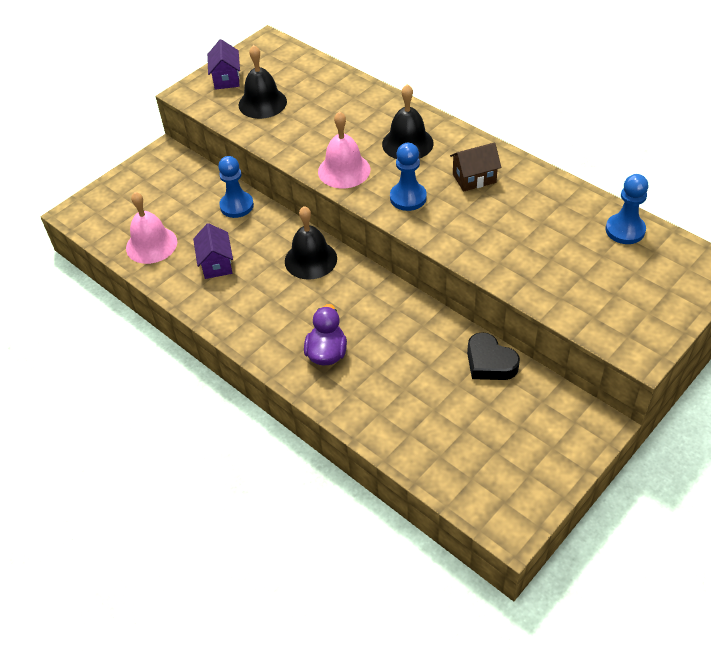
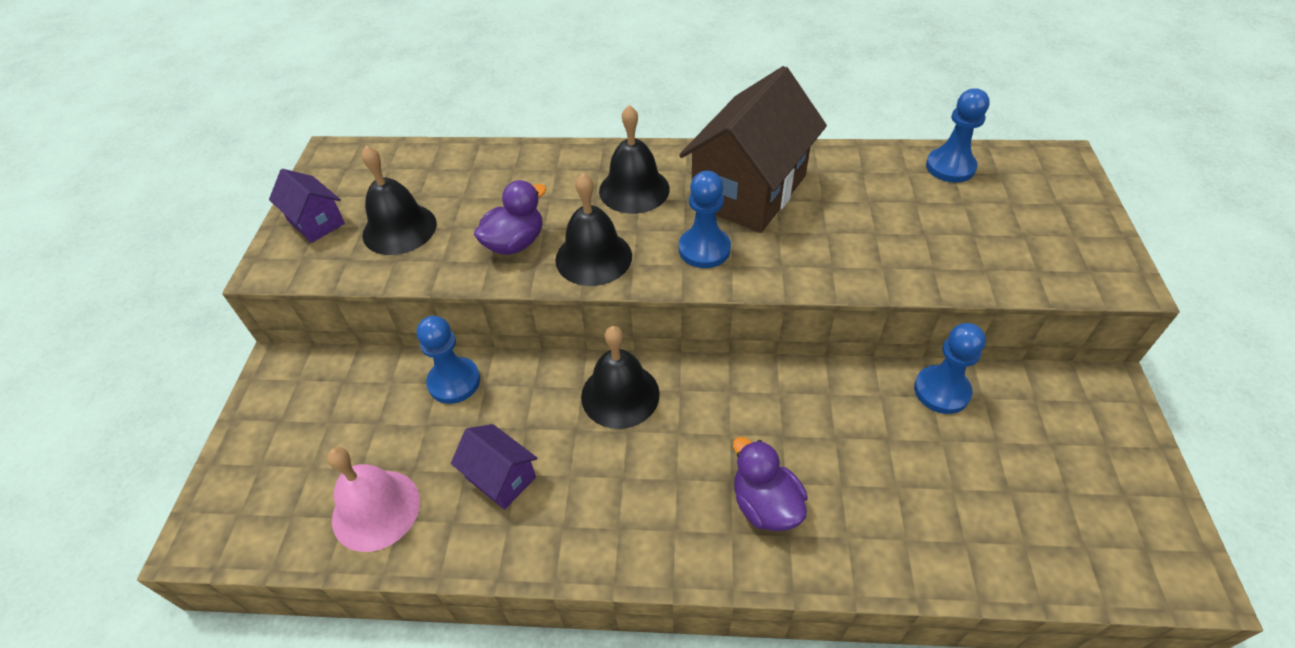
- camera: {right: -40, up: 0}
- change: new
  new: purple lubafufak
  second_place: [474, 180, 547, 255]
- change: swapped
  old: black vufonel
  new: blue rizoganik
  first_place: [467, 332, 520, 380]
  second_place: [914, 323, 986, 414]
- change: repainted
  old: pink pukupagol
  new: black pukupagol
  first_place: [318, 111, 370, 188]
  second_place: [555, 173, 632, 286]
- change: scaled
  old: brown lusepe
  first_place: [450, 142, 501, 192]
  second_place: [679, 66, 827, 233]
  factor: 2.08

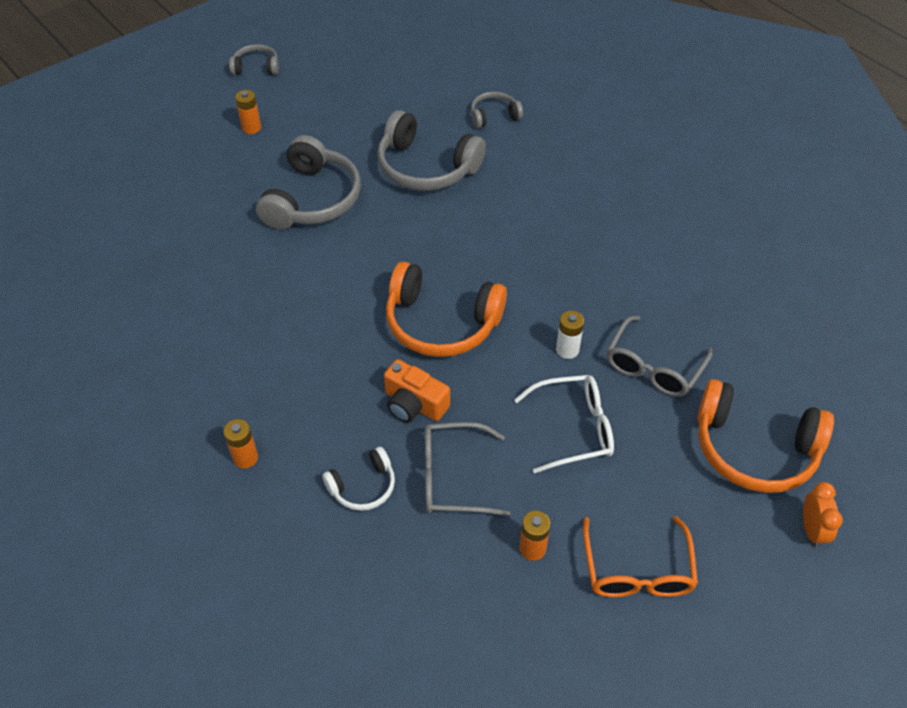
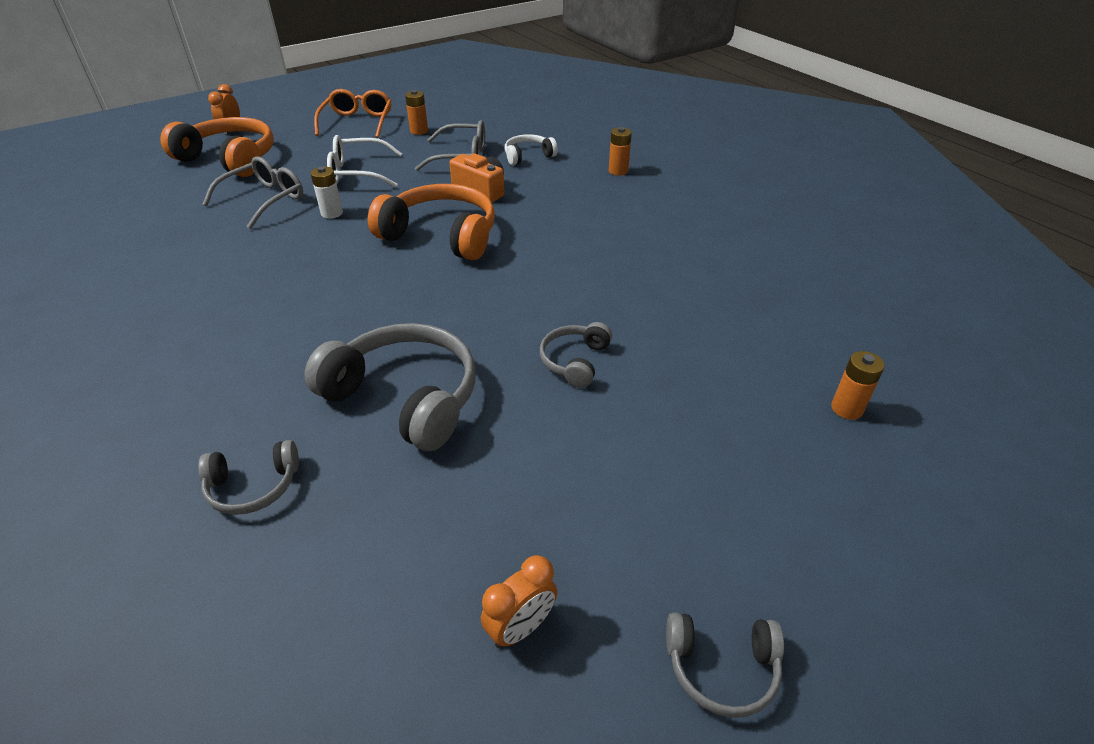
- camera: {right: -175, up: -10}
- change: new
  new: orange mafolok
  second_place: [481, 555, 557, 648]
- change: shifted
  old: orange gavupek
  first_place: [235, 90, 261, 134]
  second_place: [831, 351, 885, 420]
- change: scaled
  old: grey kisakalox
  first_place: [256, 135, 361, 230]
  second_place: [540, 322, 612, 388]
  factor: 0.52

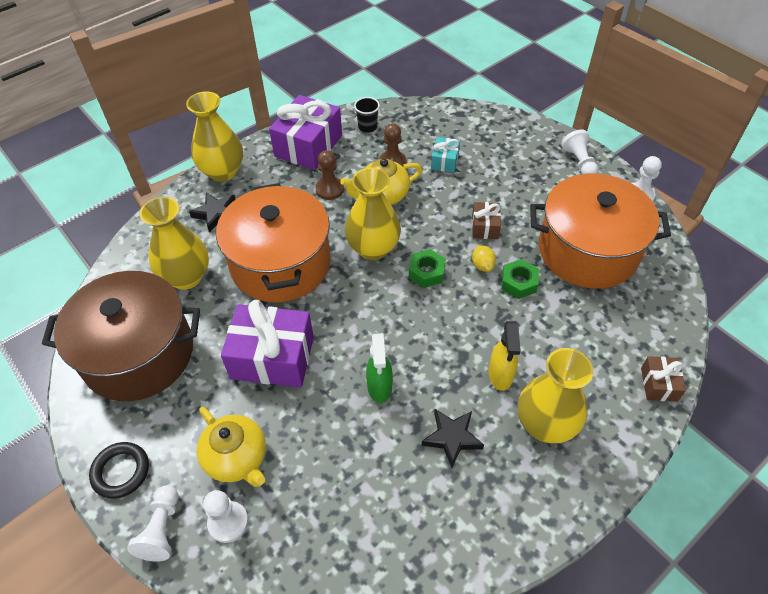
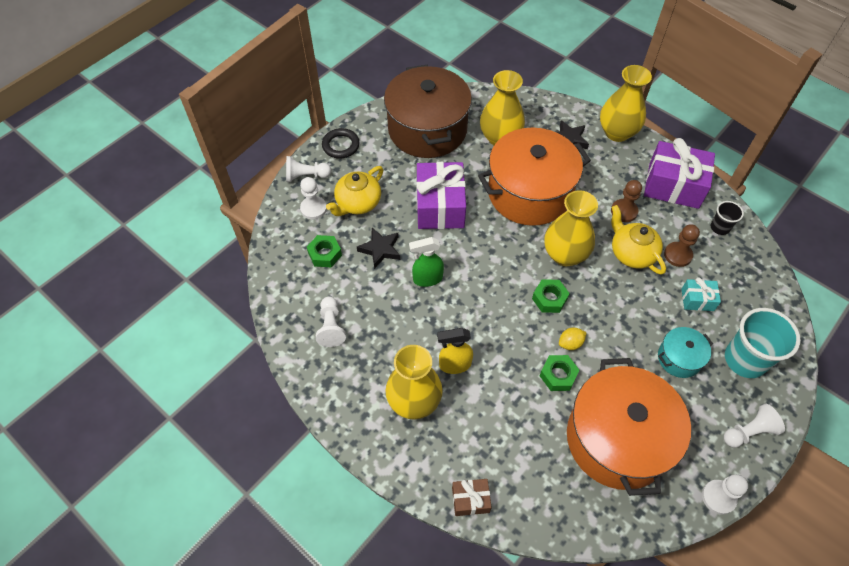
- camera: {right: 80, up: 5}
- change: gone
  old: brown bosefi
  first_place: [472, 202, 501, 239]
- change: new
  new: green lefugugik
  second_place: [307, 235, 342, 267]
- change: new
  new: white rizoganik
  second_place: [316, 297, 346, 347]
- change: new
  new: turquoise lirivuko
  second_place: [658, 327, 713, 378]
- change: new
  new: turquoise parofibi
  second_place: [725, 308, 801, 378]
- change: shifted
  old: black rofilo
  first_place: [422, 409, 484, 468]
  second_place: [357, 228, 400, 269]

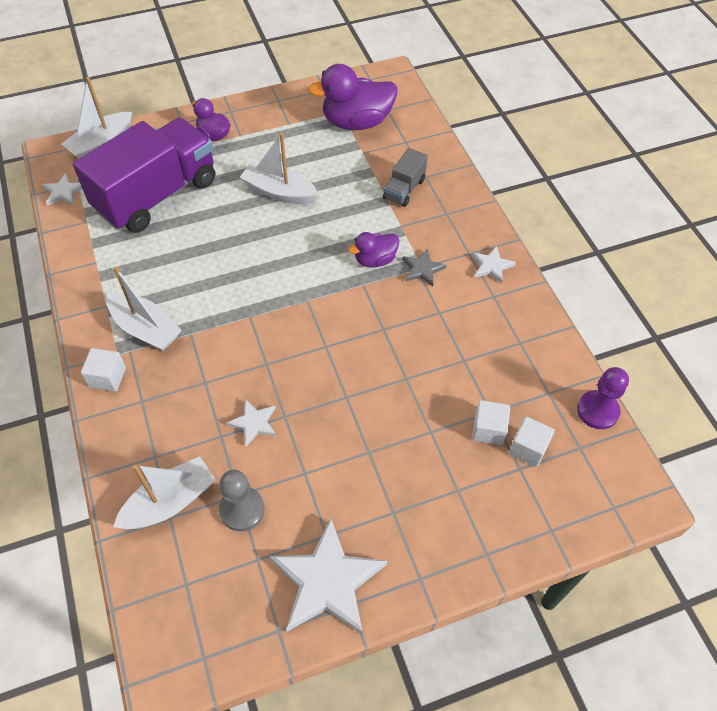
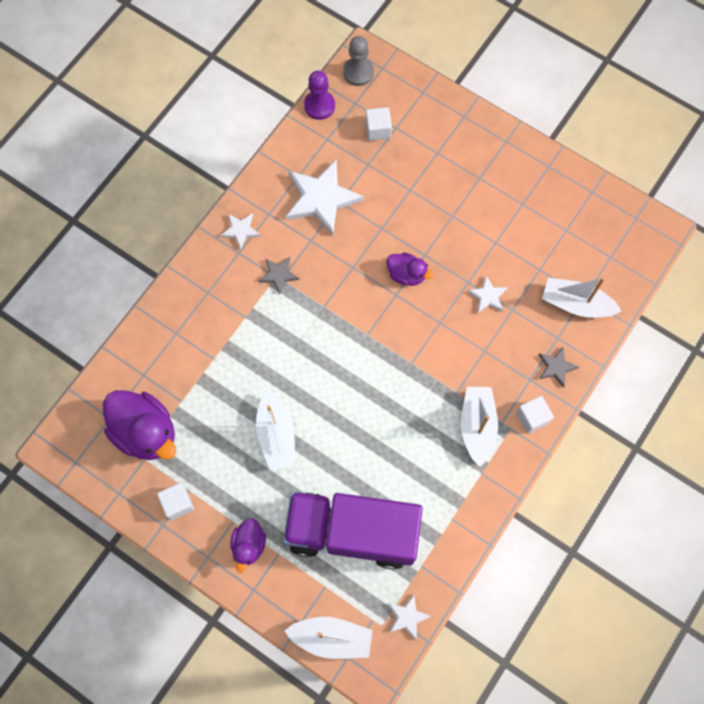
- camera: {right: -125, up: 15}
- change: gone
  old: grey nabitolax
  first_place: [383, 148, 428, 207]
- change: new
  new: grey rofilo
  second_place: [538, 346, 579, 388]
- change: shifted
  old: grey rizoganik
  first_place: [219, 470, 264, 531]
  second_place: [343, 36, 374, 86]
- change: shifted
  old: white rofilo
  first_place: [270, 518, 387, 634]
  second_place: [285, 159, 364, 236]
- change: shifted
  old: purple lubafufak
  first_place: [348, 232, 399, 268]
  second_place: [386, 252, 433, 286]
- change: shifted
  old: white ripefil
  first_place: [472, 400, 510, 445]
  second_place: [157, 483, 194, 520]

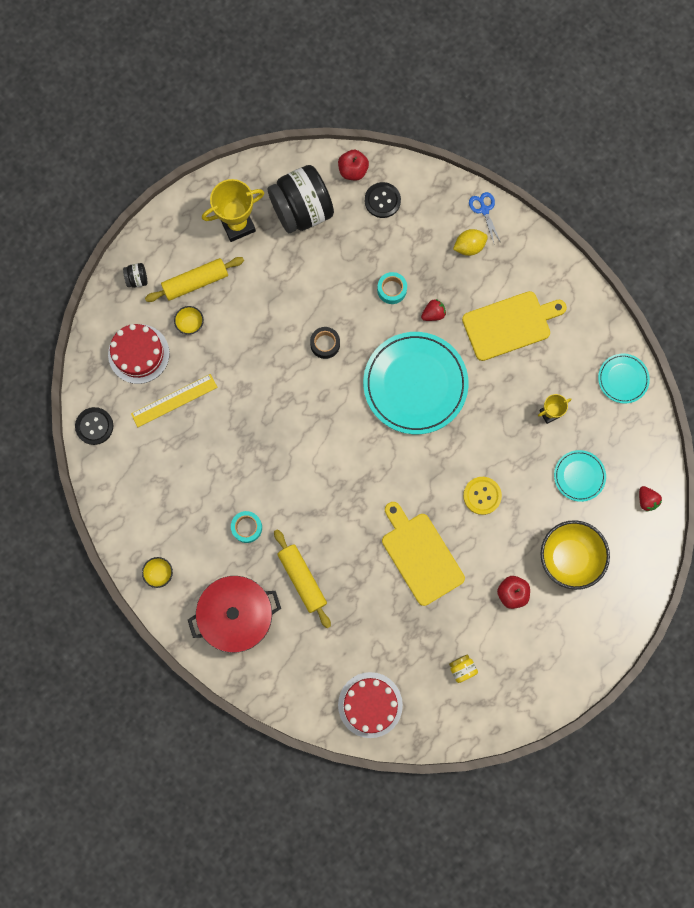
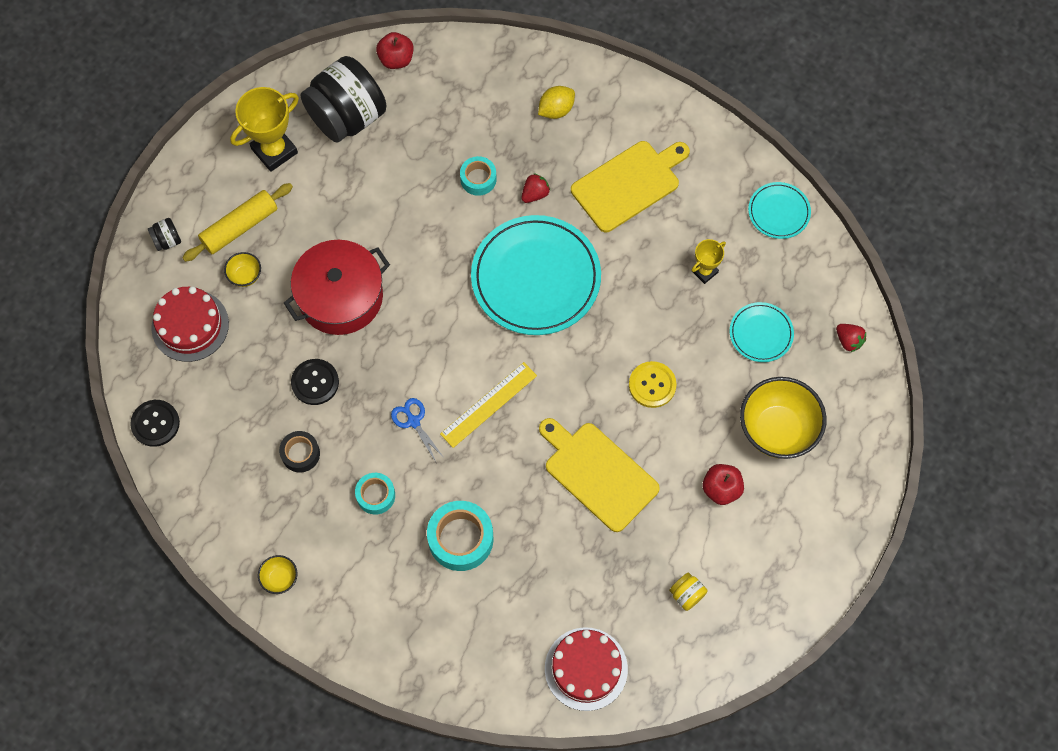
- camera: {right: -15, up: -10}
- change: shifted
  old: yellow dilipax
  first_place: [131, 374, 217, 427]
  second_place: [440, 362, 537, 448]
- change: shifted
  old: red lirivuko
  first_place: [188, 576, 281, 653]
  second_place: [284, 240, 390, 335]
- change: shifted
  old: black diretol
  first_place: [310, 327, 340, 359]
  second_place: [279, 431, 320, 473]
- change: shifted
  old: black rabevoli
  first_place: [365, 182, 401, 218]
  second_place: [291, 359, 339, 405]
- change: shifted
  old: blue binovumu
  first_place: [469, 192, 501, 243]
  second_place: [391, 398, 445, 462]
- change: swapped
  old: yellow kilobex
  new: turquoise diretol
  first_place: [274, 529, 331, 628]
  second_place: [427, 501, 493, 571]

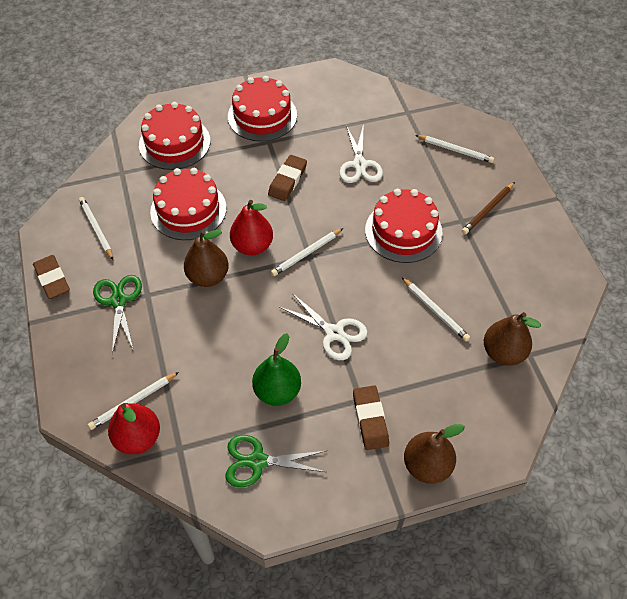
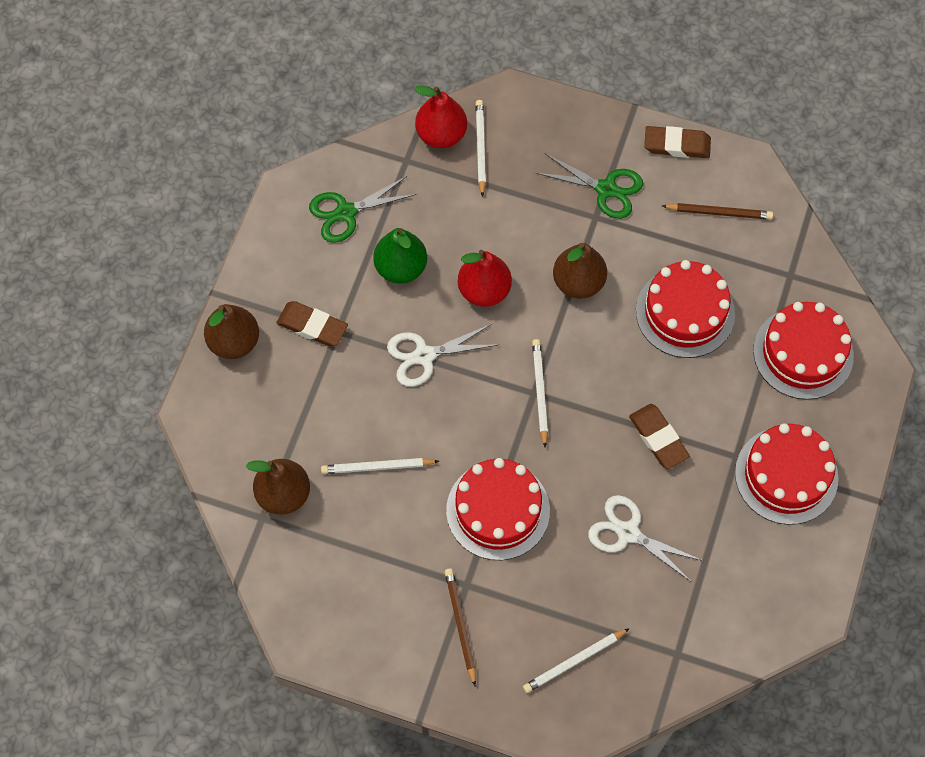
- camera: {right: 125, up: 10}
- change: shifted
  old: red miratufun
  first_place: [230, 200, 273, 255]
  second_place: [458, 250, 512, 307]
- change: repainted
  old: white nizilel
  new: brown nizilel
  first_place: [79, 197, 113, 260]
  second_place: [662, 203, 773, 220]
- change: rotated
  old: green binovumu
  first_place: [225, 435, 326, 487]
  second_place: [309, 176, 417, 243]
  degrees: -150

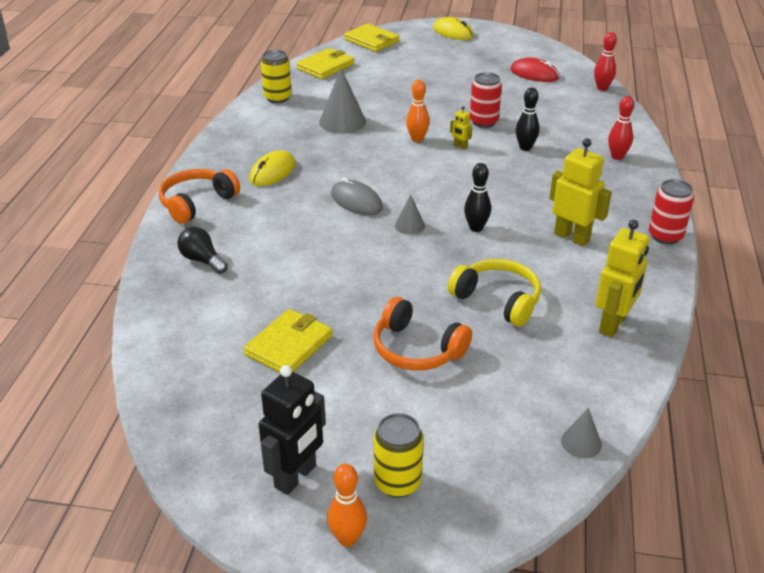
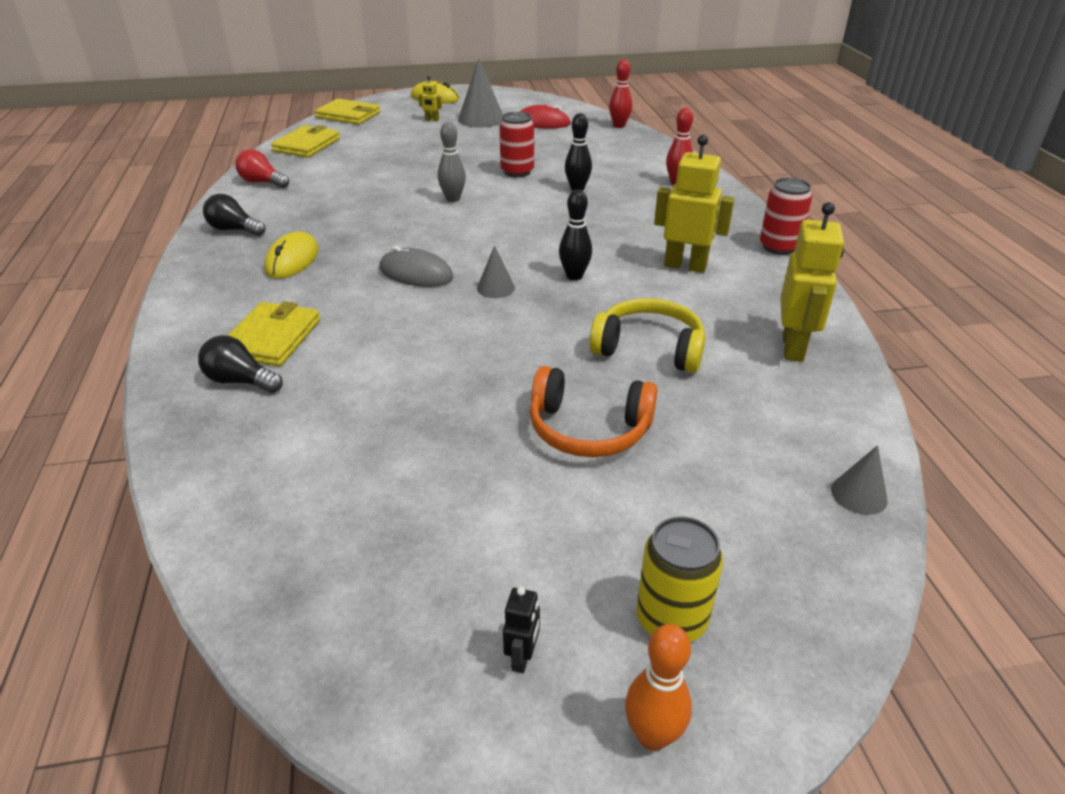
- camera: {right: -20, up: 0}
- change: gone
  old: orange kisakalox
  first_place: [159, 169, 240, 224]
- change: new
  new: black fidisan
  second_place: [203, 194, 265, 236]
- change: shifted
  old: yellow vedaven
  first_place: [243, 309, 332, 373]
  second_place: [227, 301, 320, 366]
- change: shifted
  old: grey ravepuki
  first_place: [319, 68, 366, 134]
  second_place: [458, 59, 503, 127]
- change: shifted
  old: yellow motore
  first_place: [450, 106, 472, 150]
  second_place: [419, 76, 442, 121]
- change: swapped
  old: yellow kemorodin
  new: red fidisan
  first_place: [261, 50, 292, 103]
  second_place: [235, 149, 289, 188]
- change: repainted
  old: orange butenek
  new: grey butenek
  first_place: [406, 80, 430, 142]
  second_place: [438, 122, 466, 202]
- change: scaled
  old: black motore
  first_place: [258, 365, 326, 495]
  second_place: [503, 587, 540, 673]
  factor: 0.46

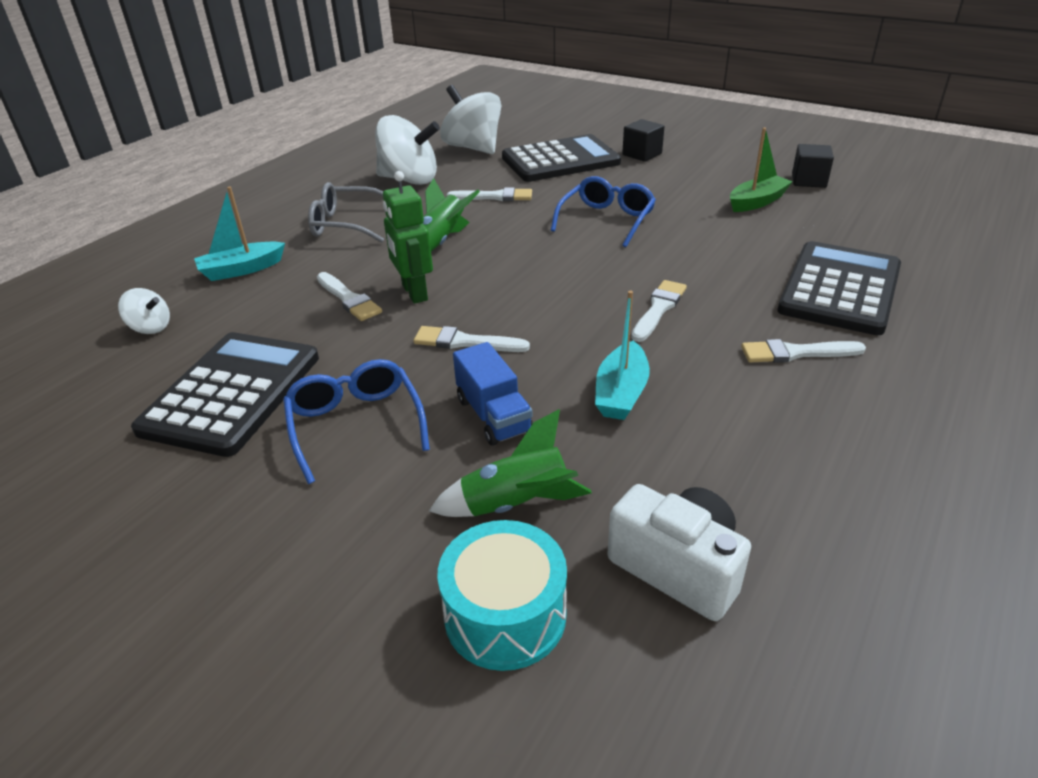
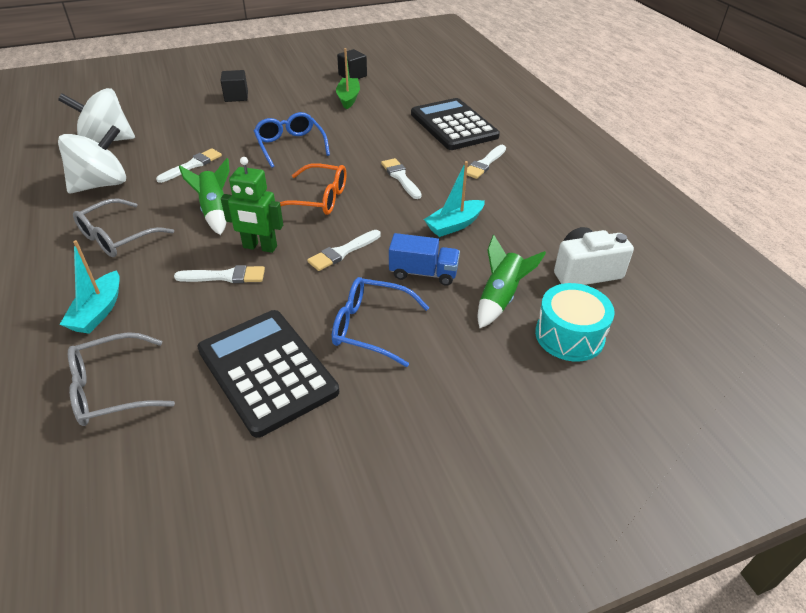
- camera: {right: -55, up: 5}
- change: gone
  old: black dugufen
  first_place: [502, 134, 621, 182]
- change: new
  new: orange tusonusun
  second_place: [280, 163, 346, 215]
- change: swapped
  old: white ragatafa
  new: grey tusonusun
  first_place: [118, 288, 170, 334]
  second_place: [68, 332, 175, 426]
- change: rotated
  old: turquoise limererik
  first_place: [595, 291, 650, 420]
  second_place: [424, 161, 485, 237]
  degrees: 90

